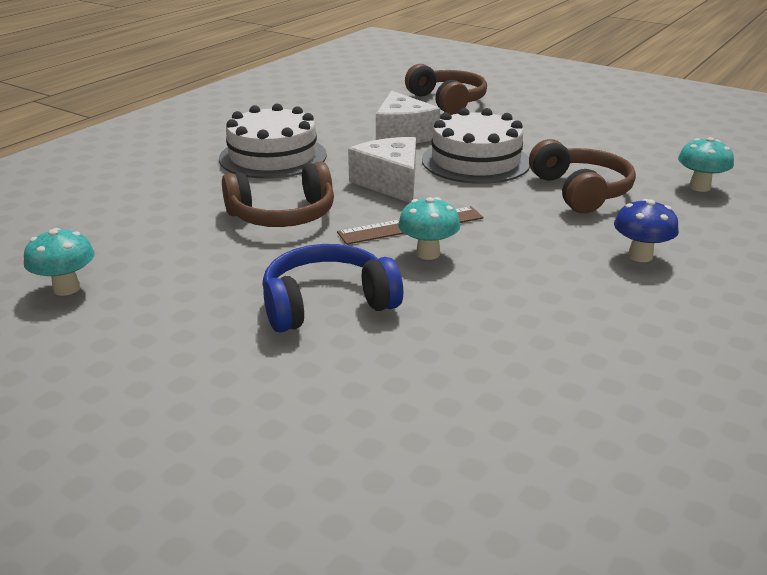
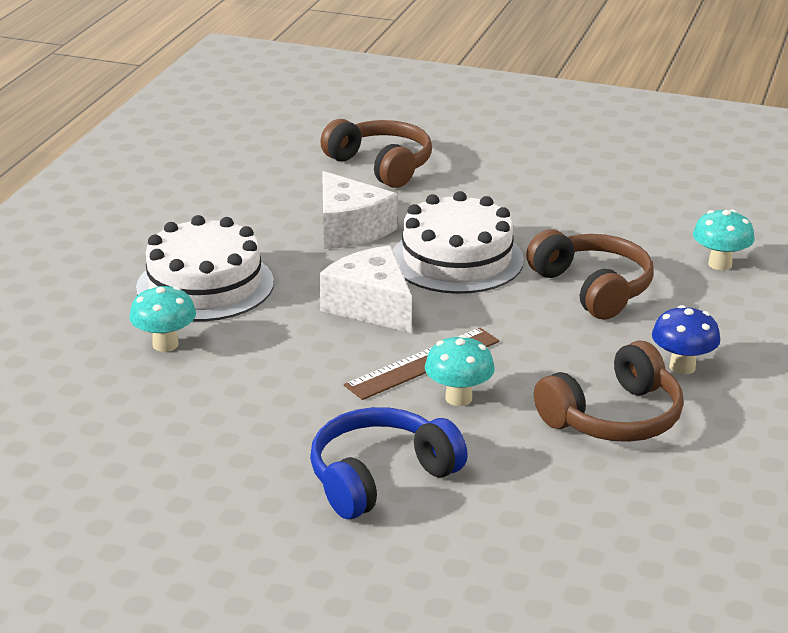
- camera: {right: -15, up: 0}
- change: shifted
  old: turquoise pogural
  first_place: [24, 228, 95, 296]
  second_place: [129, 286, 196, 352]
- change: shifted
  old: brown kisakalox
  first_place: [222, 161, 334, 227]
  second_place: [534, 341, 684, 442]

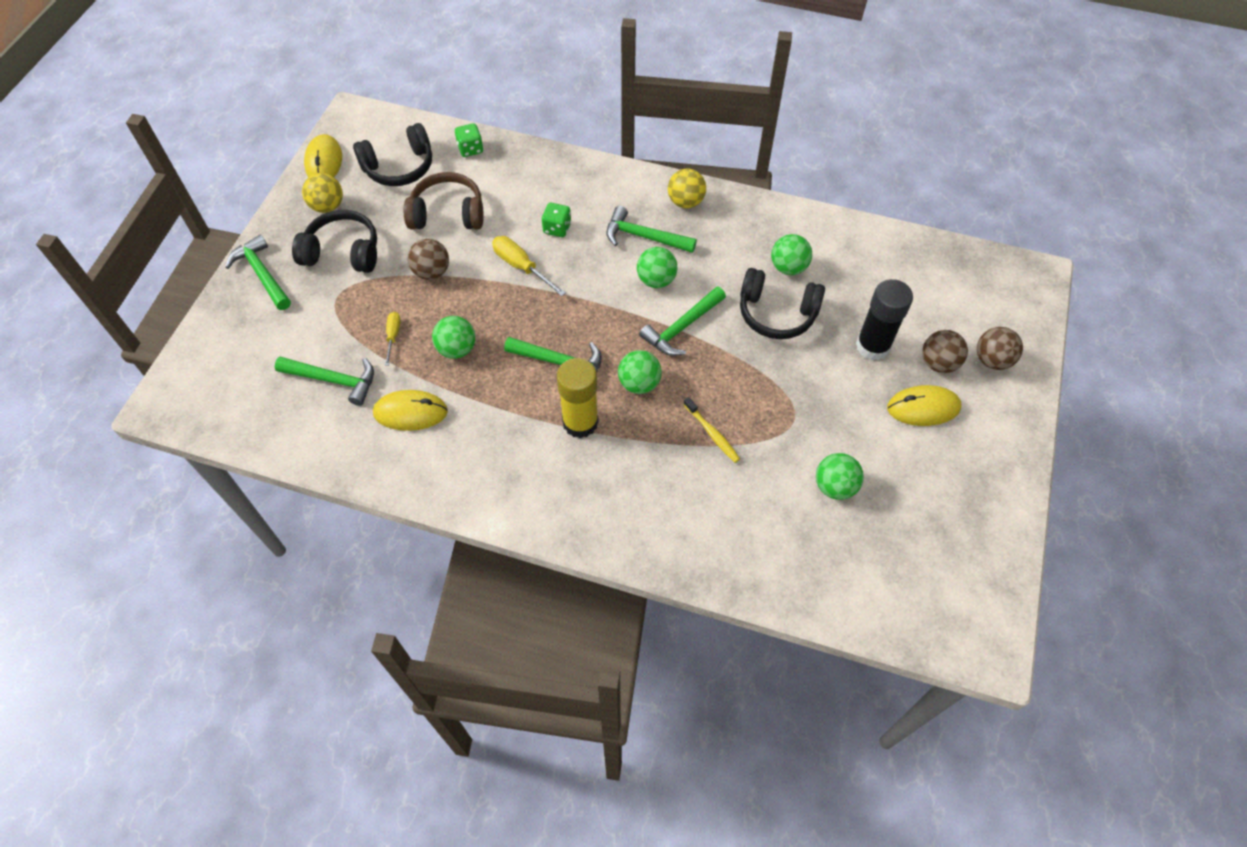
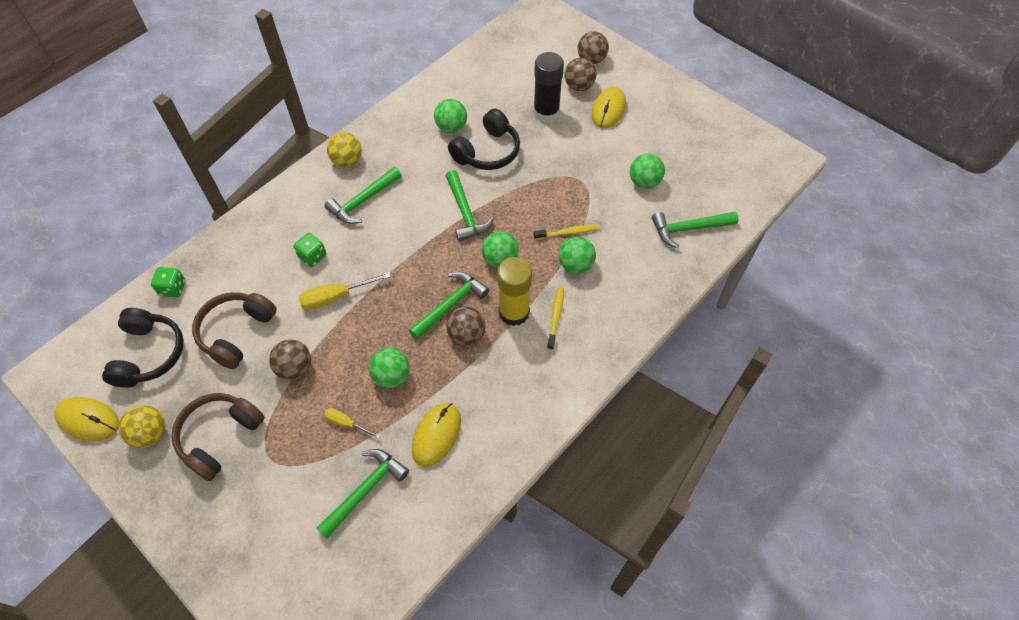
- camera: {right: -65, up: 0}
- change: new
  new: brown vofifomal
  second_place: [446, 306, 486, 346]
- change: new
  new: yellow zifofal
  second_place: [547, 287, 564, 350]
- change: shifted
  old: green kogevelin
  first_place: [225, 235, 291, 310]
  second_place: [652, 212, 739, 248]
- change: shifted
  old: green vofifomal
  first_place: [637, 247, 677, 288]
  second_place: [559, 237, 596, 274]
- change: repainted
  old: black kisakalox
  new: brown kisakalox
  first_place: [292, 210, 377, 273]
  second_place: [171, 393, 265, 481]

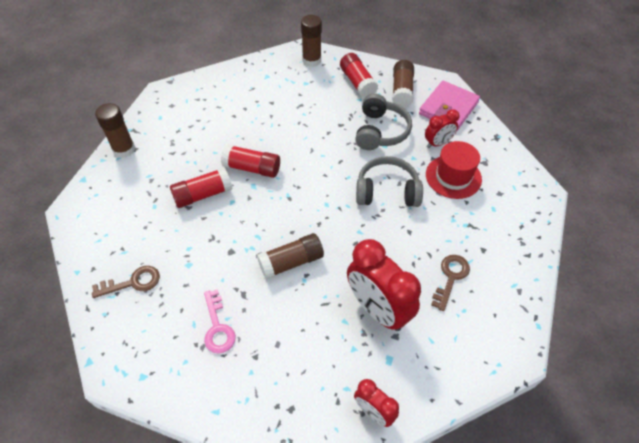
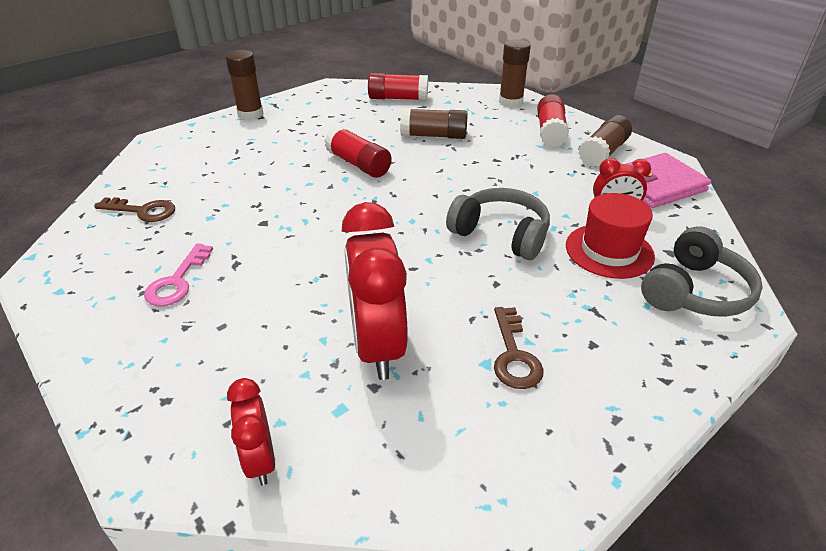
- camera: {right: 30, up: -15}
- change: shifted
  old: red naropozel
  first_place: [170, 167, 232, 208]
  second_place: [368, 73, 428, 101]
- change: shifted
  old: brown naropozel
  first_place: [257, 233, 324, 279]
  second_place: [400, 108, 468, 139]
- change: shifted
  old: grey kisakalox
  first_place: [355, 93, 412, 150]
  second_place: [641, 226, 763, 317]
- change: rotated
  old: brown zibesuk
  first_place: [431, 255, 470, 311]
  second_place: [494, 307, 544, 389]
  degrees: 120

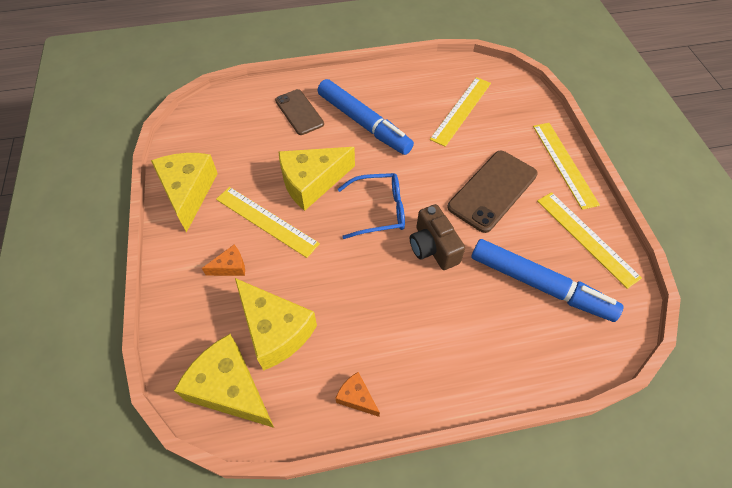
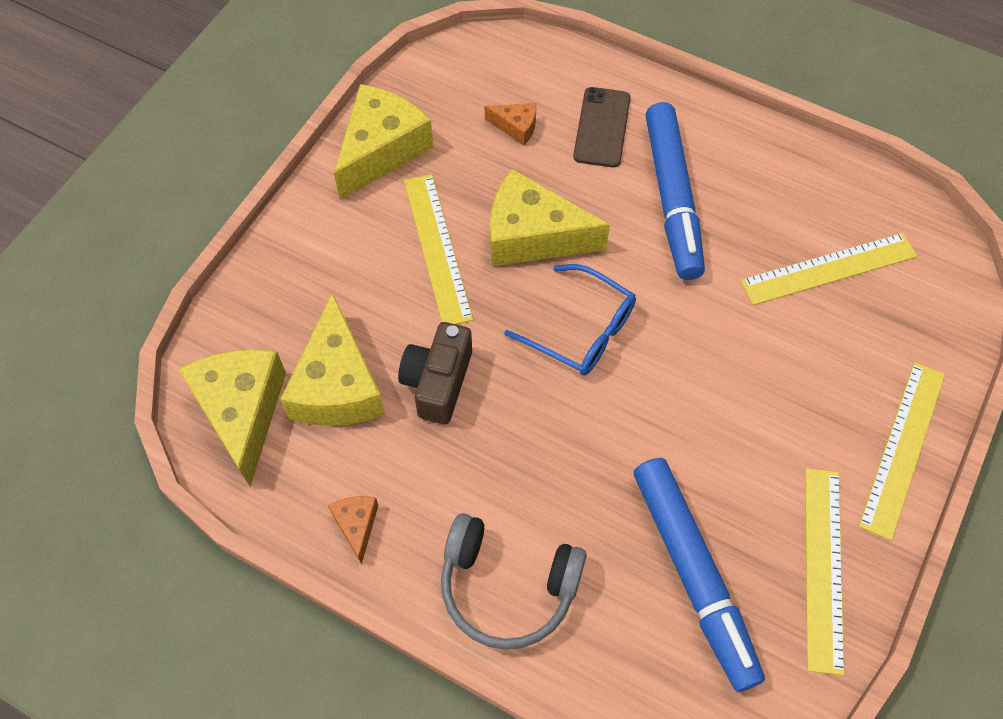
- camera: {right: 40, up: 5}
- change: gone
  old: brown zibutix
  first_place: [447, 151, 538, 233]
- change: new
  new: grey kisakalox
  second_place: [441, 513, 587, 650]
- change: shifted
  old: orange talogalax
  first_place: [202, 245, 245, 276]
  second_place: [485, 103, 536, 145]
- change: shifted
  old: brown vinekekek
  first_place: [410, 204, 465, 270]
  second_place: [398, 322, 472, 424]

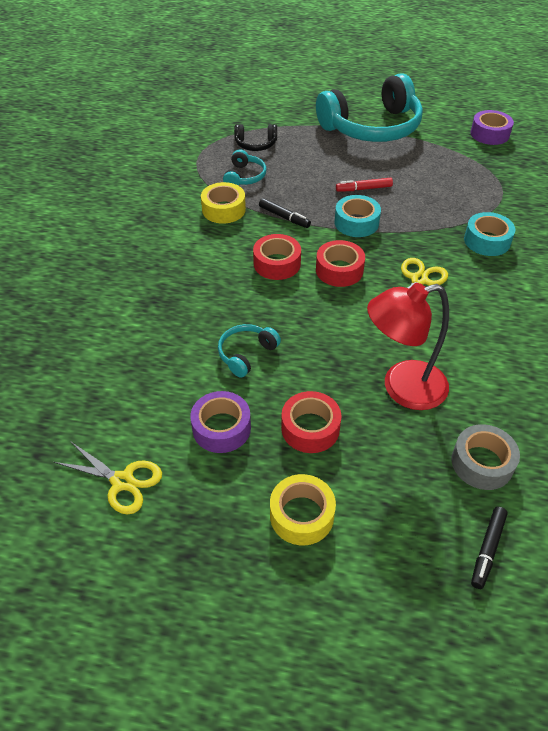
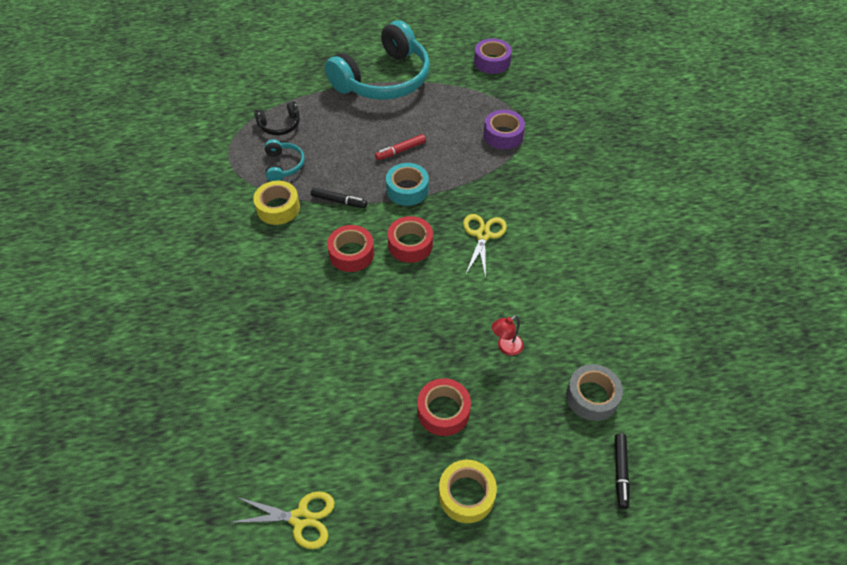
- camera: {right: -20, up: 5}
- change: gone
  old: turquoise kisakalox
  first_place: [218, 324, 281, 378]
- change: gone
  old: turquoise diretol
  first_place: [464, 212, 515, 256]
- change: shifted
  old: purple diretol
  first_place: [190, 391, 251, 453]
  second_place: [484, 110, 525, 149]
- change: scaled
  old: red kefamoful
  first_place: [367, 283, 449, 410]
  second_place: [492, 315, 523, 356]
  factor: 0.45

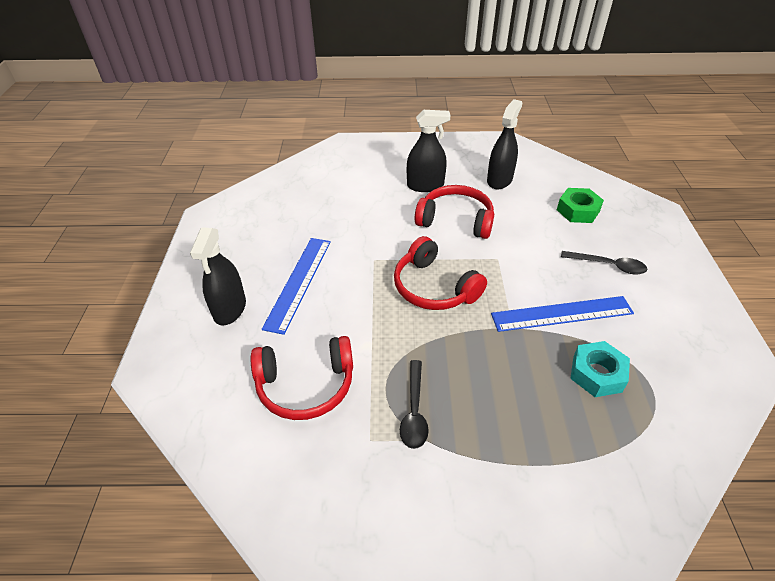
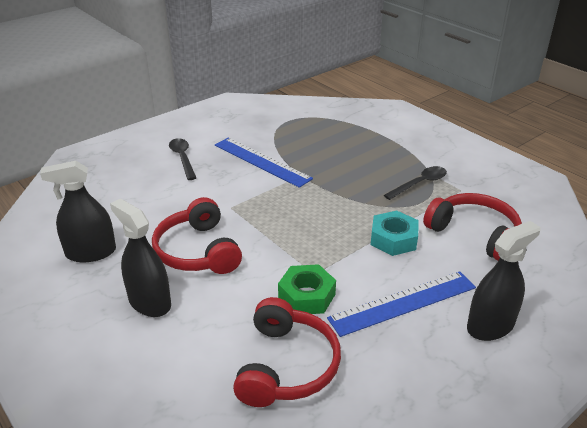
- camera: {right: -130, up: -10}
- change: shifted
  old: red kisakalox
  first_place: [394, 236, 487, 310]
  second_place: [233, 297, 341, 407]
- change: shifted
  old: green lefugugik
  first_place: [557, 188, 604, 223]
  second_place: [278, 264, 336, 314]
- change: shifted
  old: turquoise lefugugik
  first_place: [570, 341, 630, 397]
  second_place: [371, 210, 419, 256]

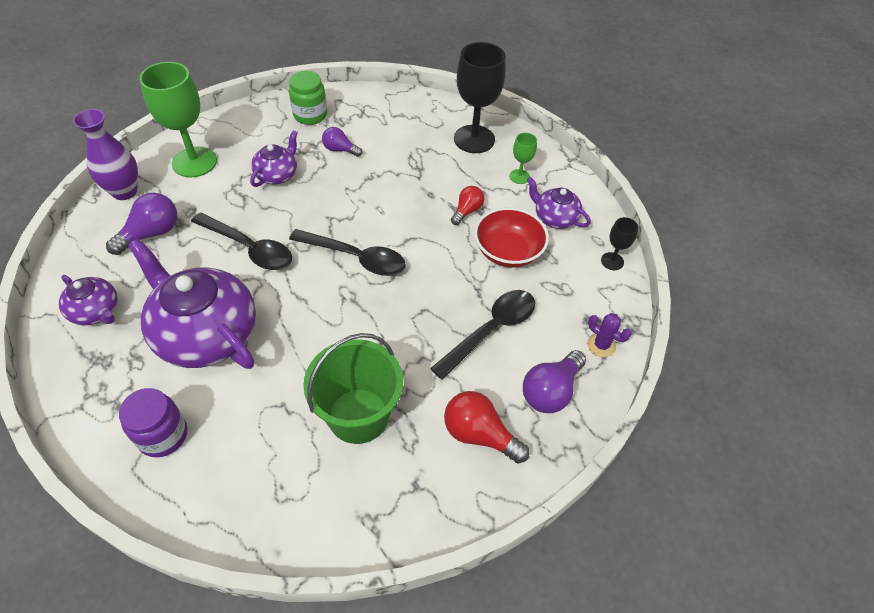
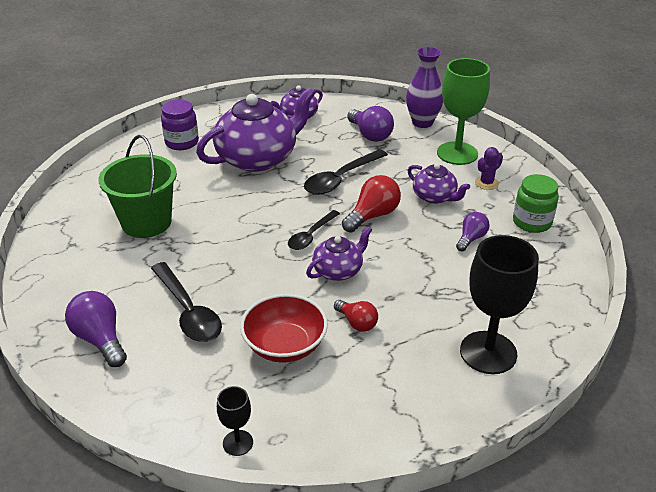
- camera: {right: 105, up: -15}
- change: gone
  old: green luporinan
  first_place: [509, 133, 537, 184]
- change: shifted
  old: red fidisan
  first_place: [444, 391, 529, 464]
  second_place: [342, 175, 401, 232]
- change: shifted
  old: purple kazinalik
  first_place: [527, 177, 591, 229]
  second_place: [306, 226, 372, 281]
- change: shifted
  old: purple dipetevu
  first_place: [587, 313, 632, 357]
  second_place: [475, 147, 503, 190]
- change: scaled
  old: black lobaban
  first_place: [289, 229, 406, 276]
  second_place: [288, 210, 340, 250]
  factor: 0.64

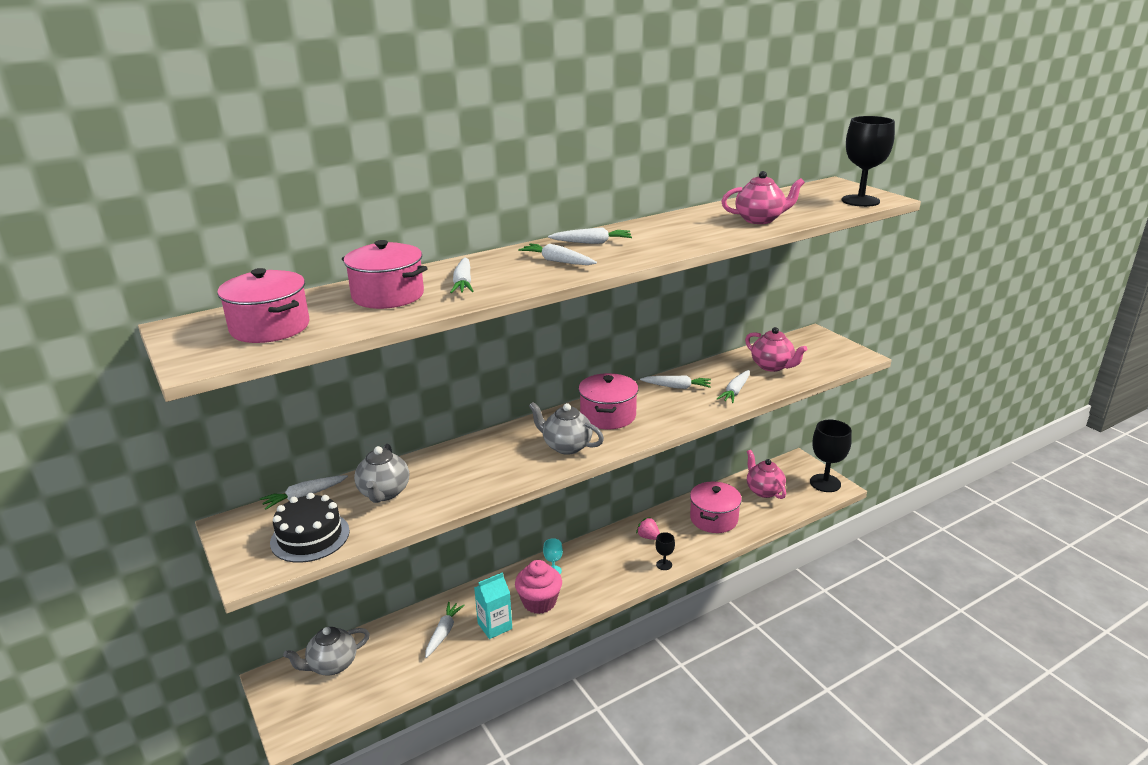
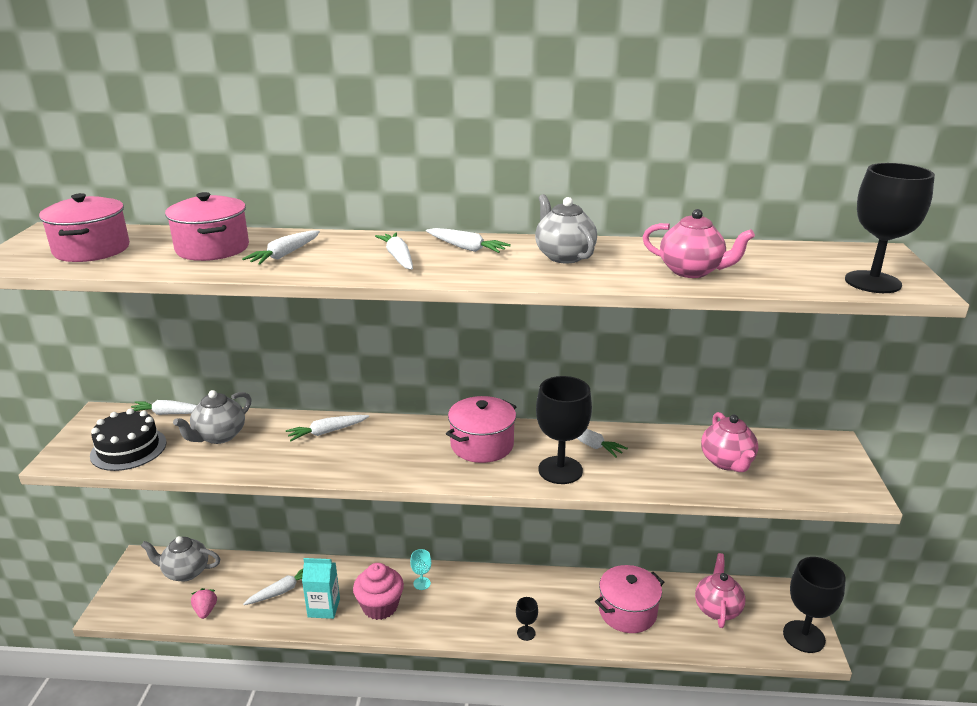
- camera: {right: 35, up: 0}
- change: new
  new: black luporinan
  second_place: [536, 376, 592, 484]
- change: shifted
  old: grey kazinalik
  first_place: [529, 402, 604, 455]
  second_place: [535, 194, 597, 263]
- change: shifted
  old: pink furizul
  first_place: [636, 517, 660, 540]
  second_place: [191, 588, 217, 619]
- change: shifted
  old: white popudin
  first_place: [717, 370, 750, 403]
  second_place: [286, 415, 369, 441]

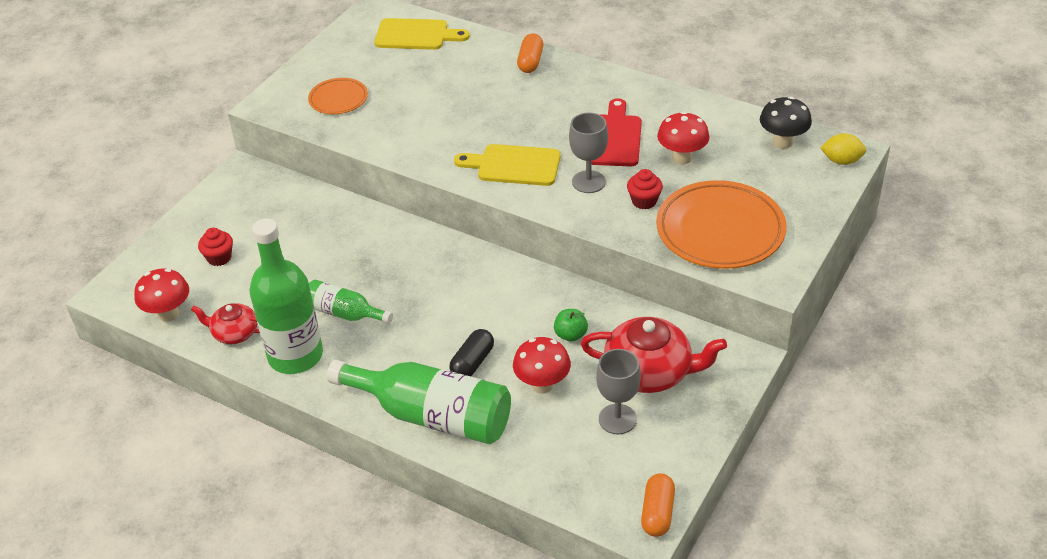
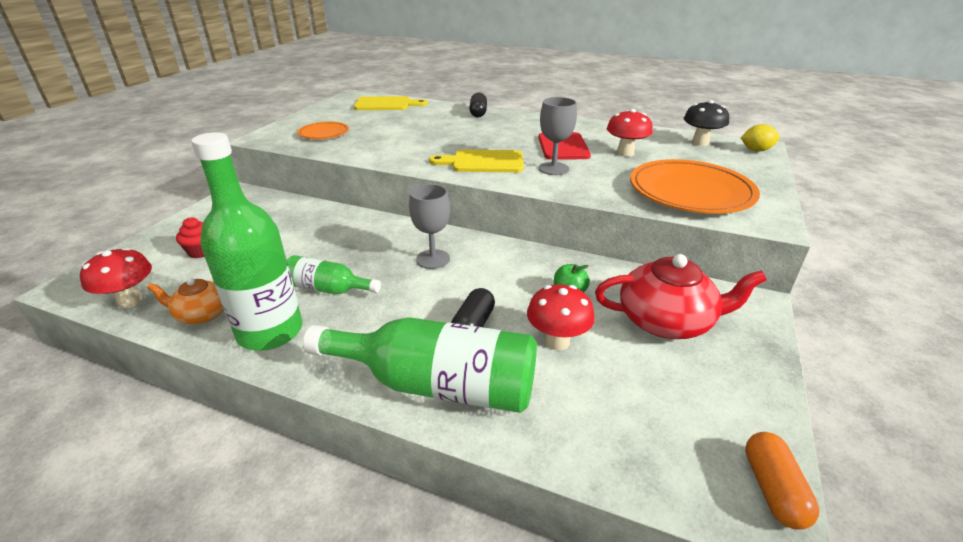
- camera: {right: -10, up: -10}
- change: gone
  old: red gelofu
  first_place: [627, 169, 663, 210]
- change: shifted
  old: grey luporinan
  first_place: [596, 349, 641, 434]
  second_place: [409, 184, 450, 269]
- change: repainted
  old: red kazinalik
  new: orange kazinalik
  first_place: [191, 303, 260, 344]
  second_place: [147, 278, 224, 324]
- change: repainted
  old: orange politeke
  new: black politeke
  first_place: [517, 33, 543, 73]
  second_place: [469, 92, 487, 117]

